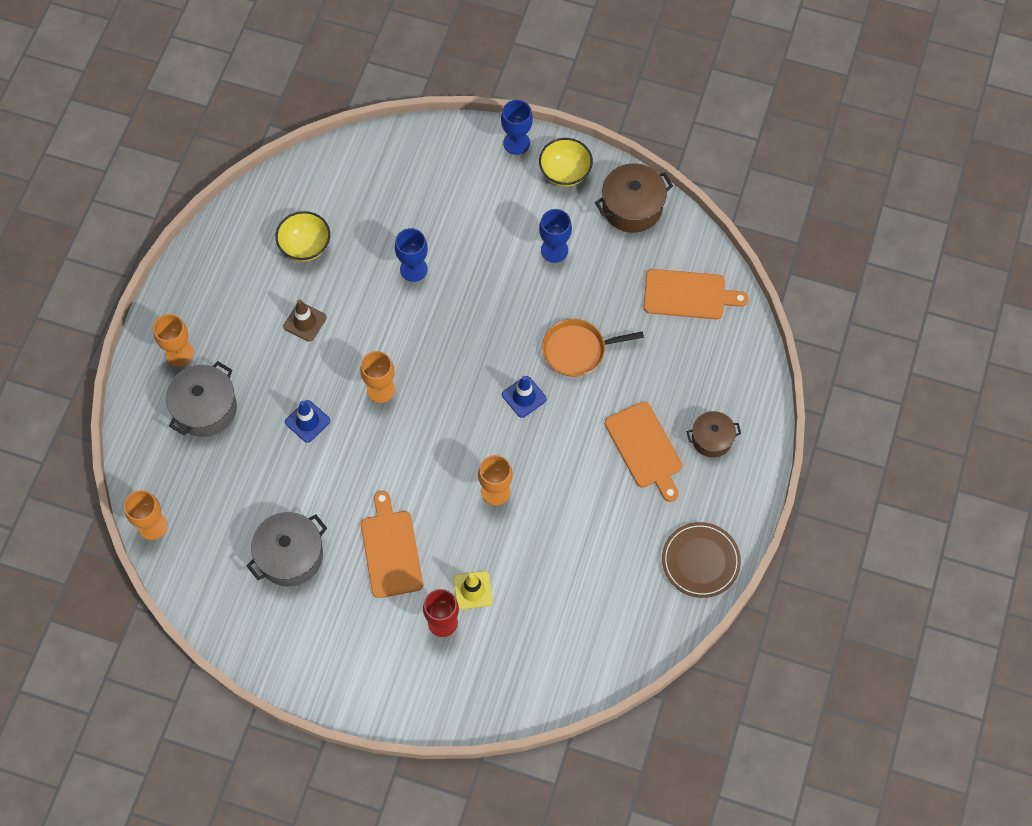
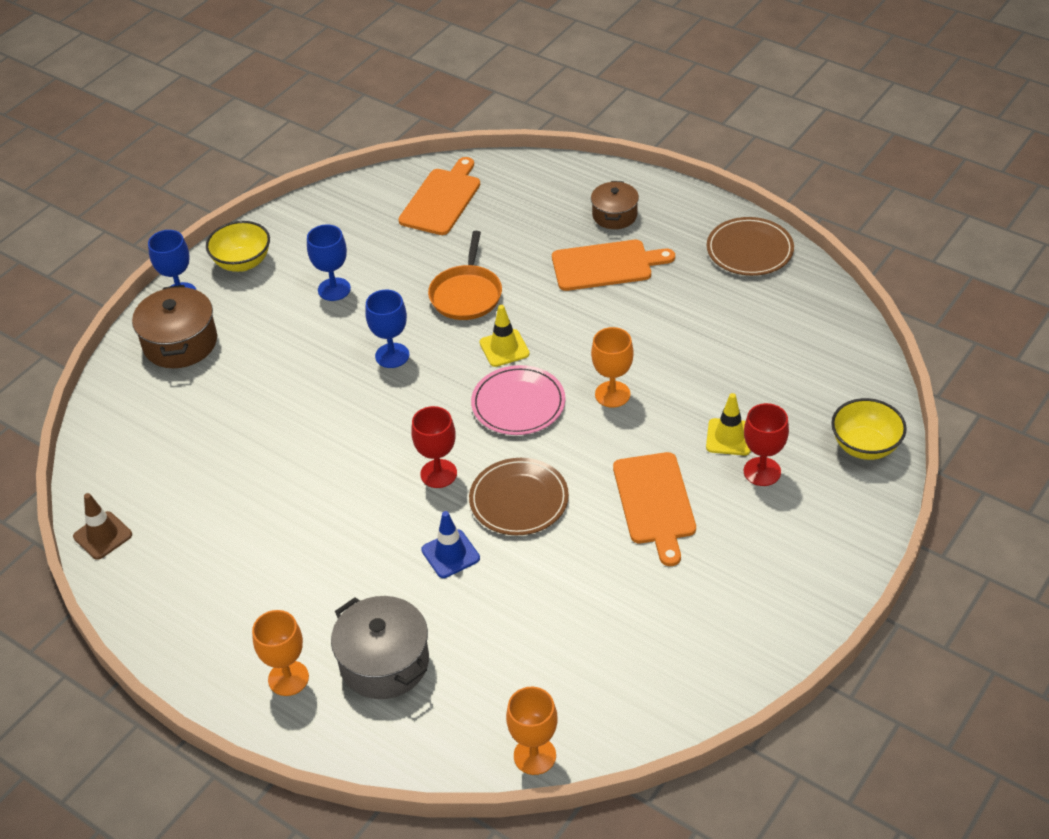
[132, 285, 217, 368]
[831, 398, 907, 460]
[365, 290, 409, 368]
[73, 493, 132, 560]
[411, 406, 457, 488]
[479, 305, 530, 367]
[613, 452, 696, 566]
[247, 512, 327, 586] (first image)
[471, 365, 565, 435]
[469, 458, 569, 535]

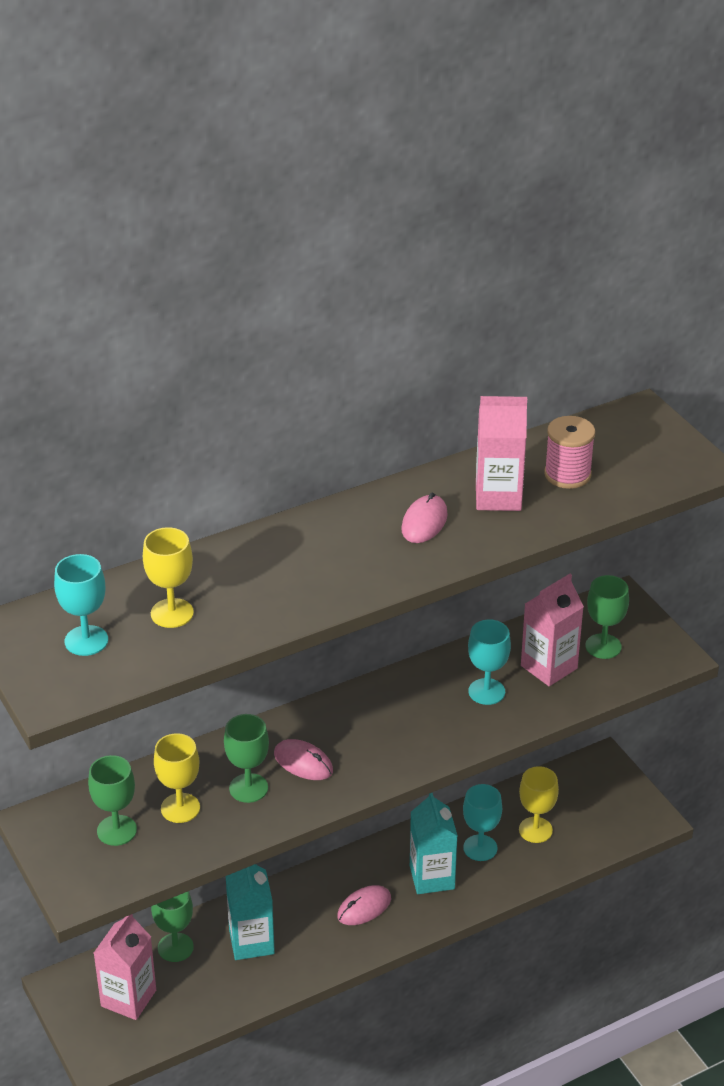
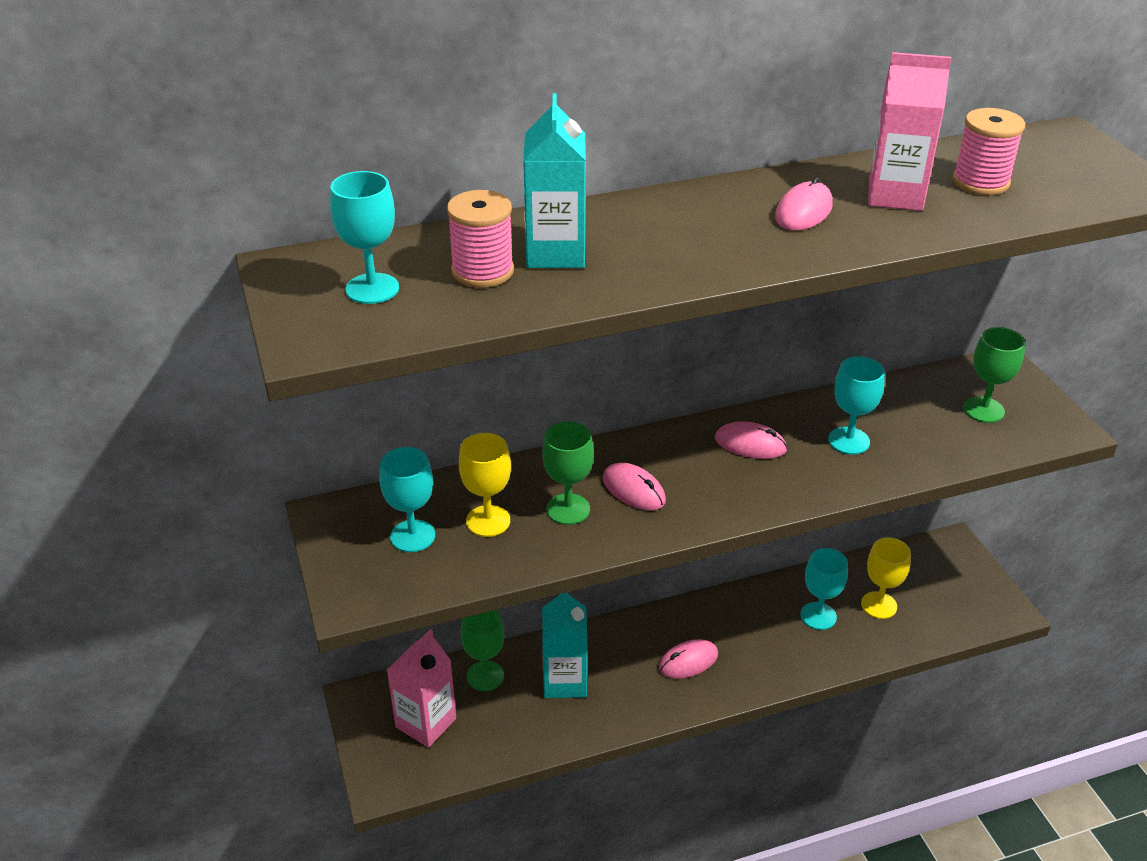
[447, 190, 514, 288]
[521, 574, 584, 686] (first image)
[379, 447, 435, 552]
[523, 93, 586, 268]
[715, 421, 787, 459]

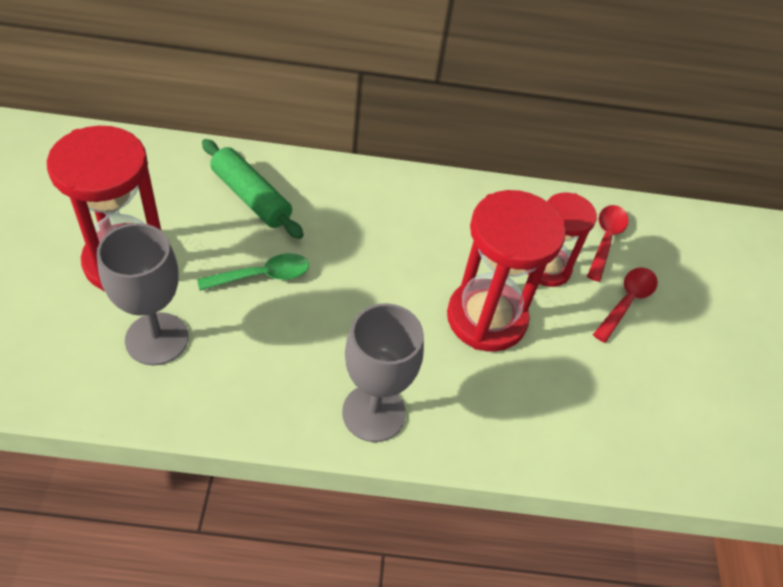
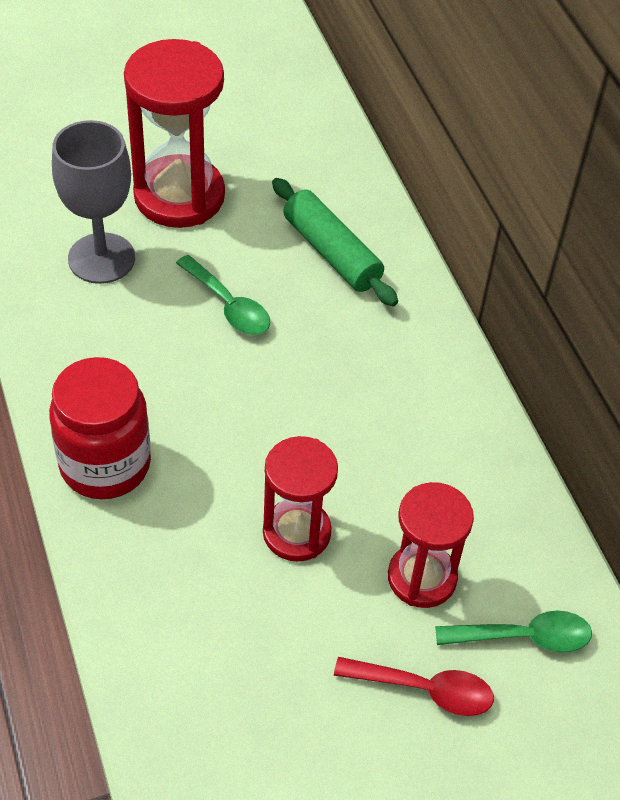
[272, 178, 398, 306]
[263, 436, 338, 562]
[435, 611, 592, 653]
[49, 357, 151, 499]

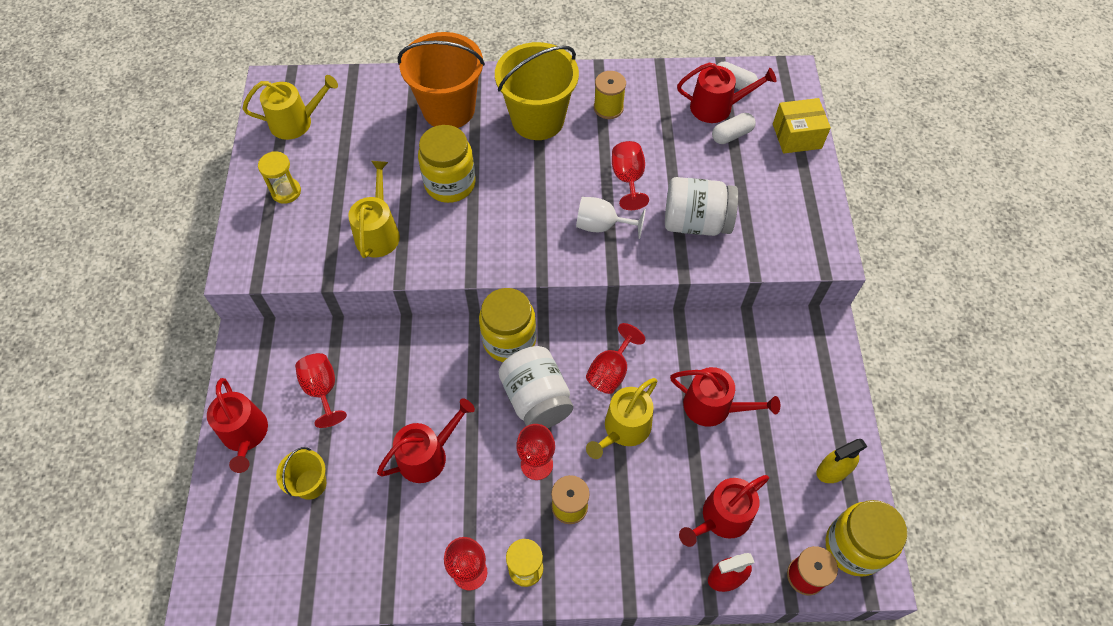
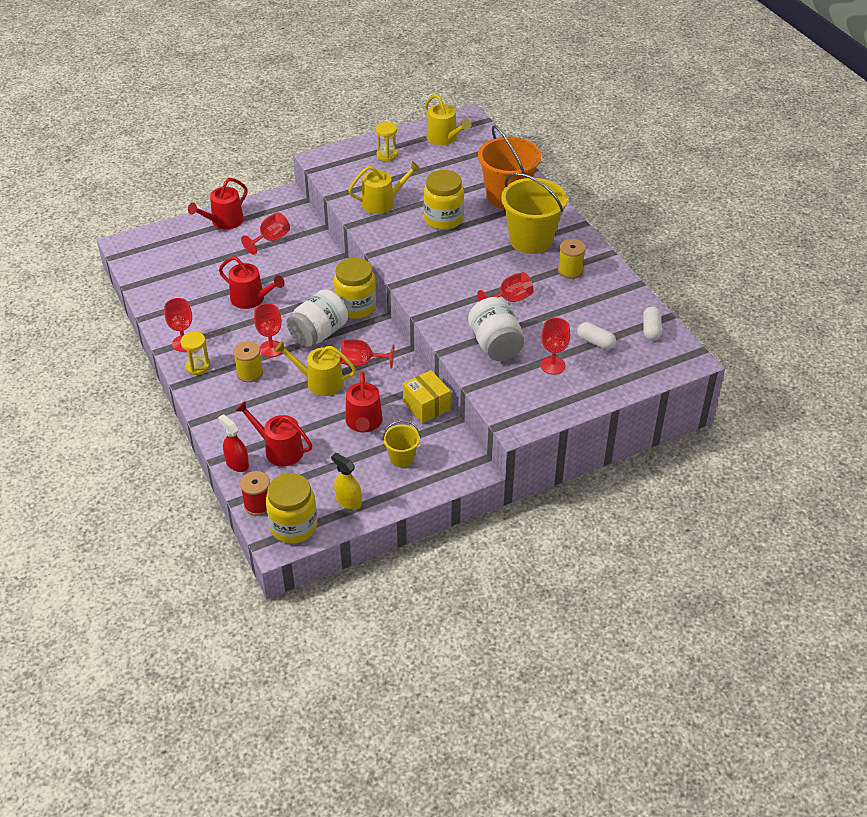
[677, 63, 776, 123] (first image)
[403, 370, 451, 423]
[576, 197, 646, 239] (first image)
[382, 420, 421, 467]
[540, 318, 570, 375]

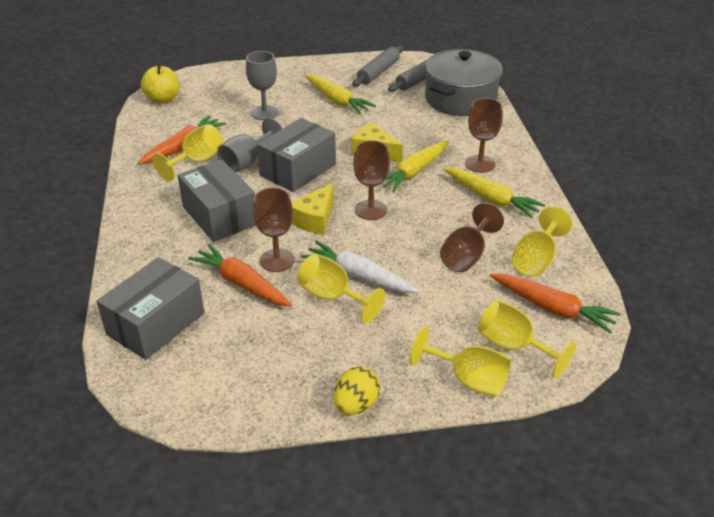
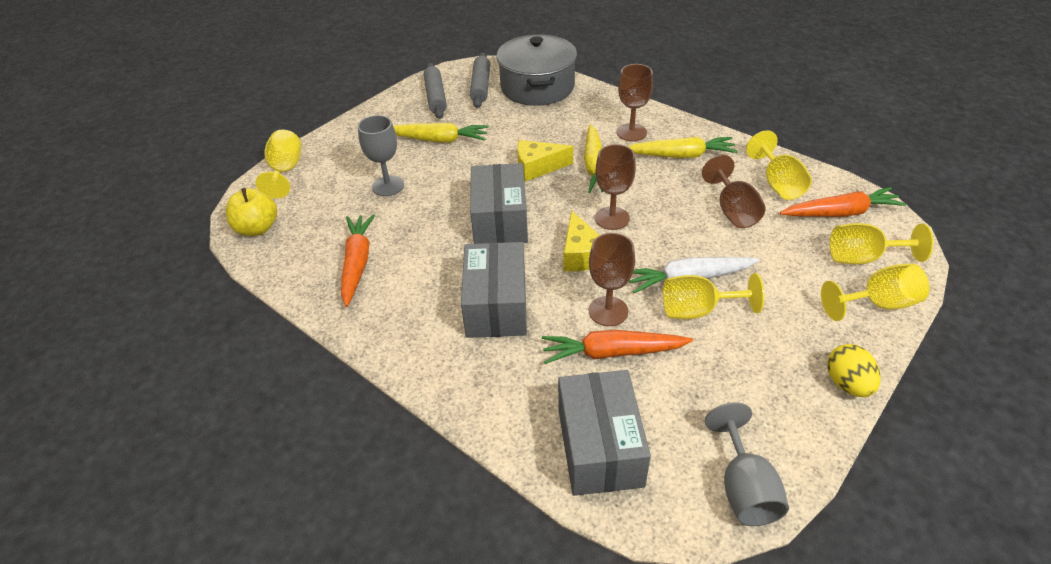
[705, 402, 789, 526]
[256, 130, 301, 199]
[461, 242, 527, 338]

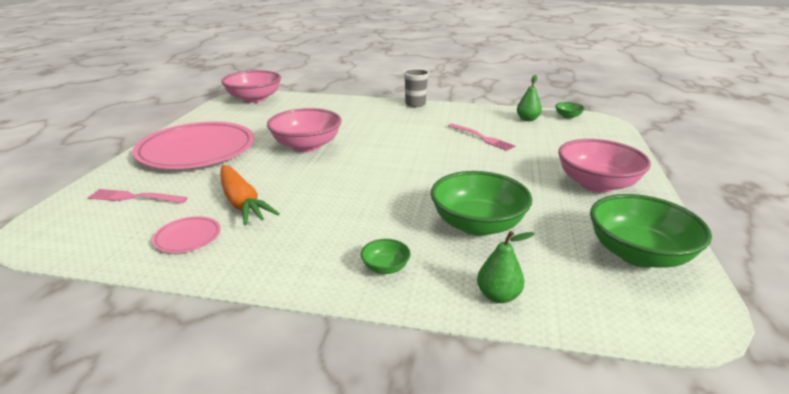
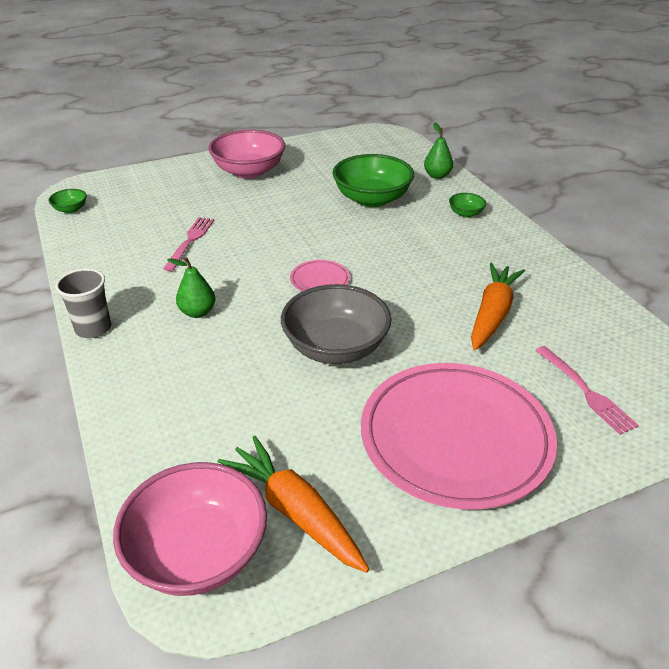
[167, 257, 215, 318]
[281, 284, 391, 364]
[590, 194, 712, 268] (first image)
[290, 260, 350, 292]
[218, 436, 369, 573]

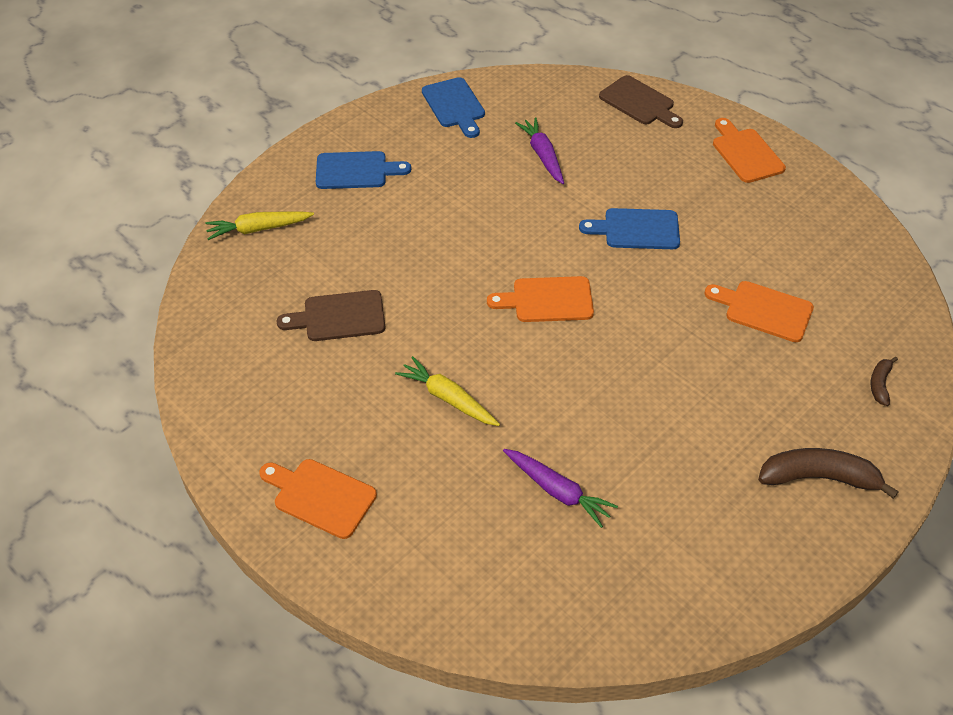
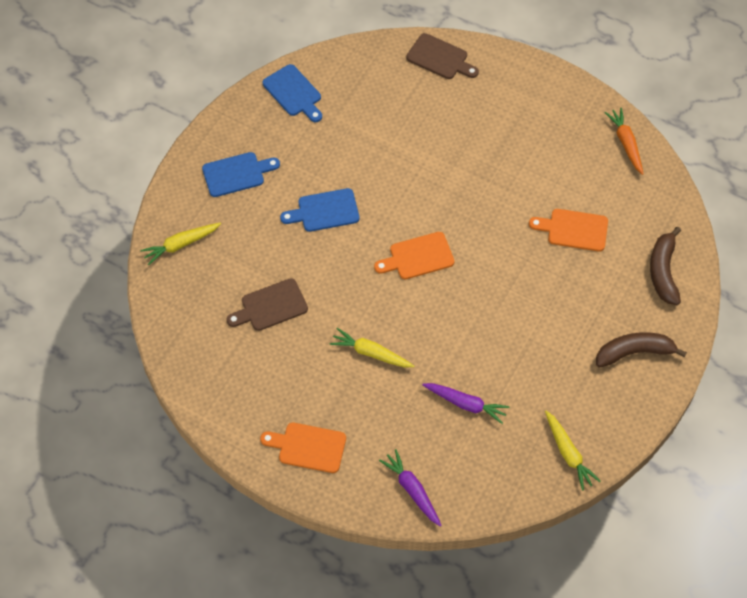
[379, 449, 442, 527]
[713, 118, 786, 183] (first image)
[280, 188, 359, 232]
[650, 227, 681, 305]
[604, 108, 643, 175]
[545, 411, 600, 491]

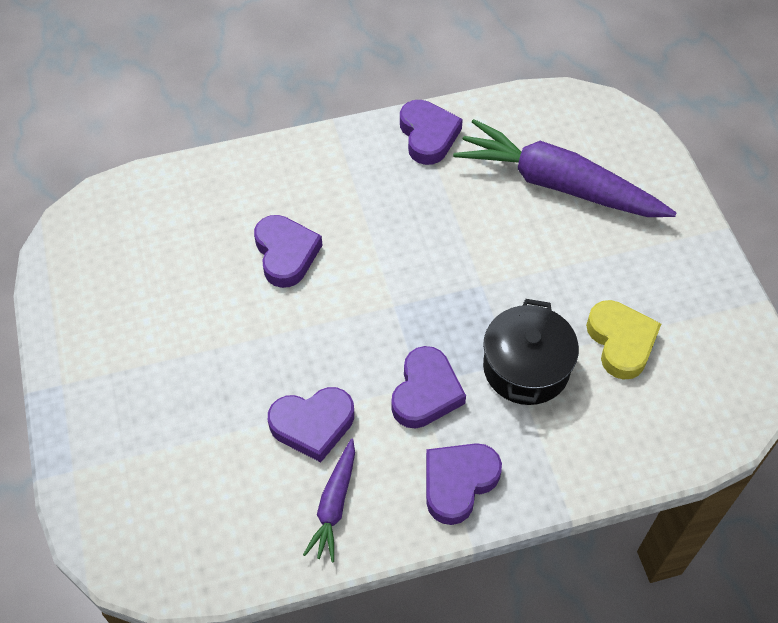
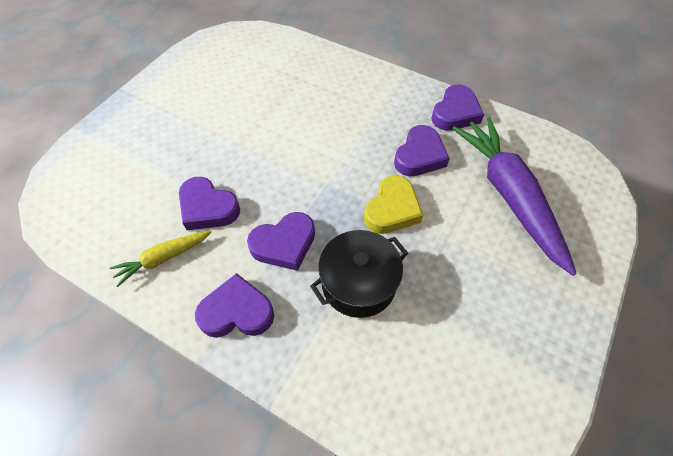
[394, 125, 450, 176]
[364, 176, 423, 234]
[110, 230, 211, 287]

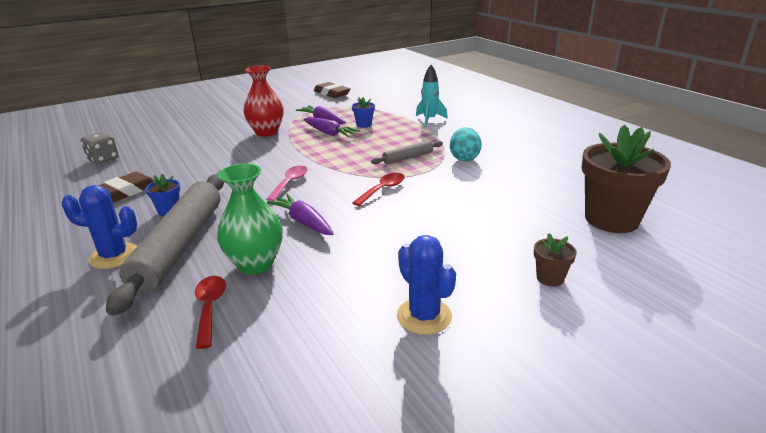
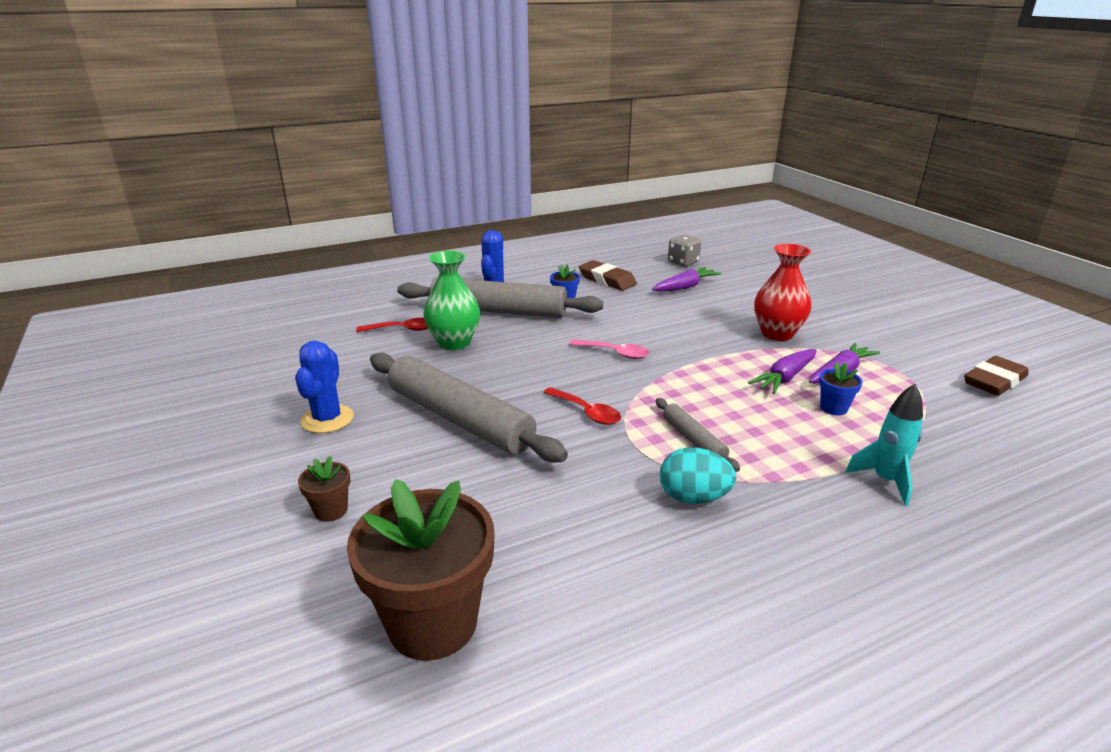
[652, 267, 721, 292]
[295, 340, 354, 433]
[370, 353, 568, 463]

